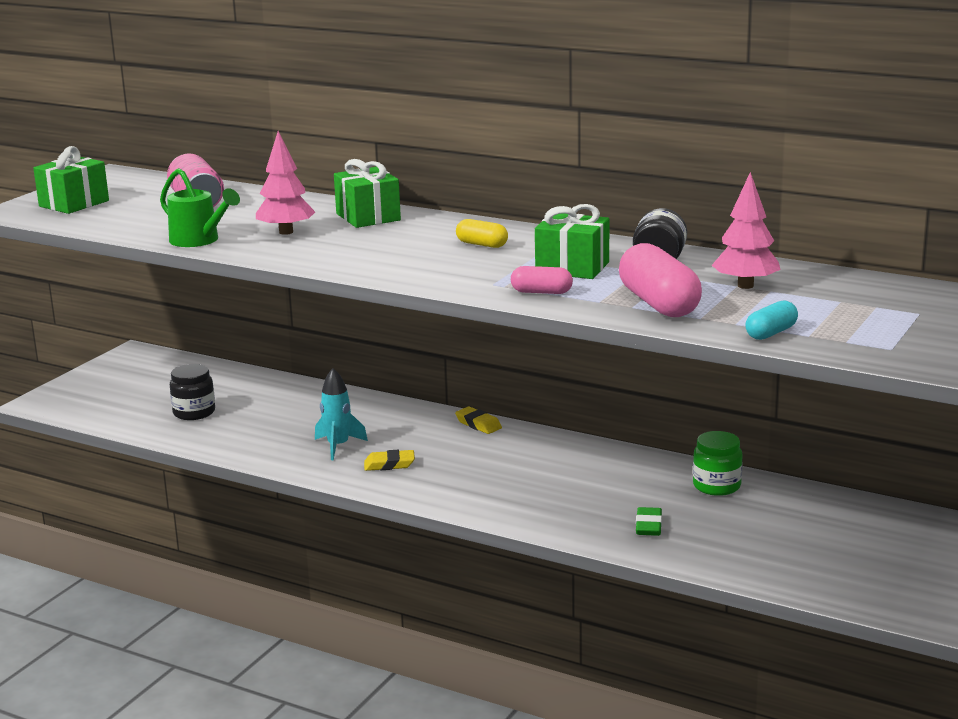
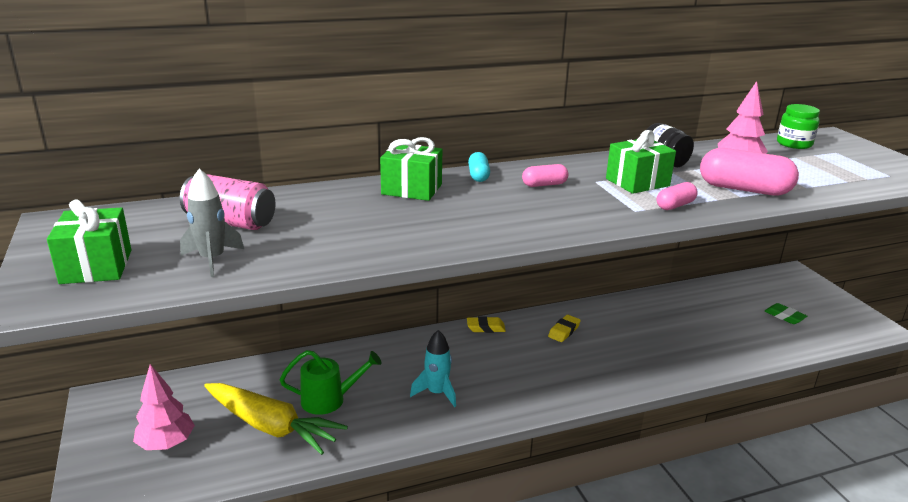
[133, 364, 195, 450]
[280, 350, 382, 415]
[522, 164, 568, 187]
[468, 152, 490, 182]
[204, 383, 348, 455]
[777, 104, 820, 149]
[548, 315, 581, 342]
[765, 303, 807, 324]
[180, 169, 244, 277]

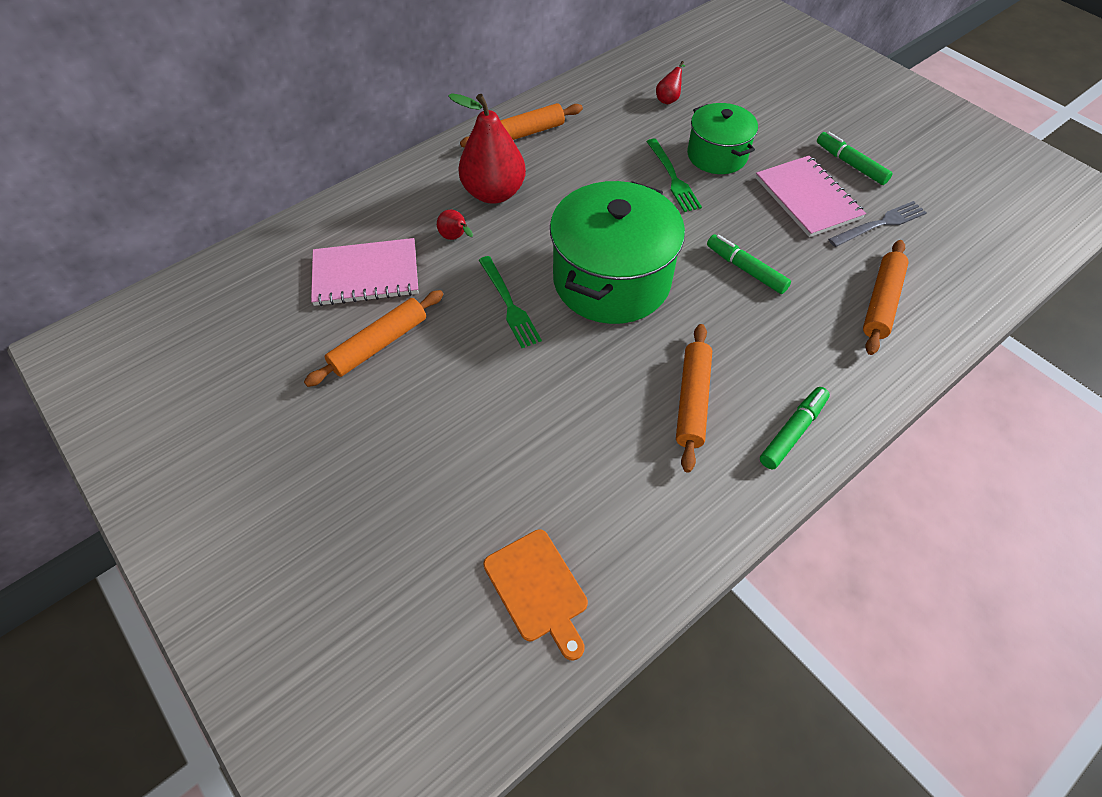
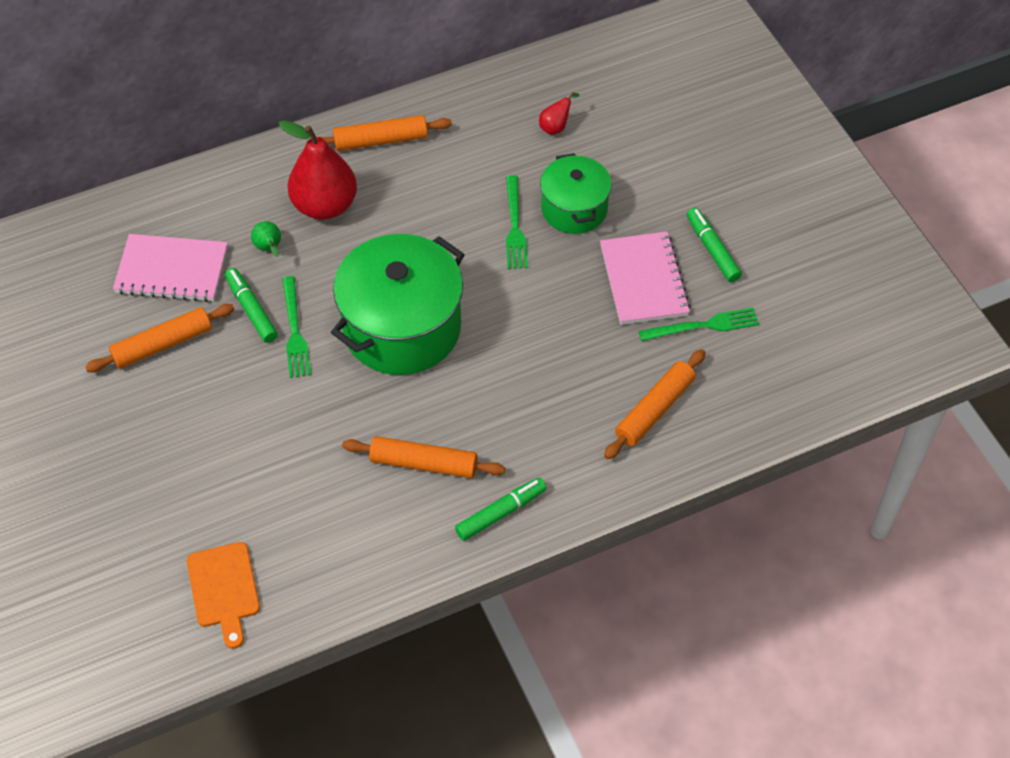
[639, 308, 759, 341]
[251, 221, 281, 257]
[225, 268, 278, 343]
[342, 436, 505, 478]

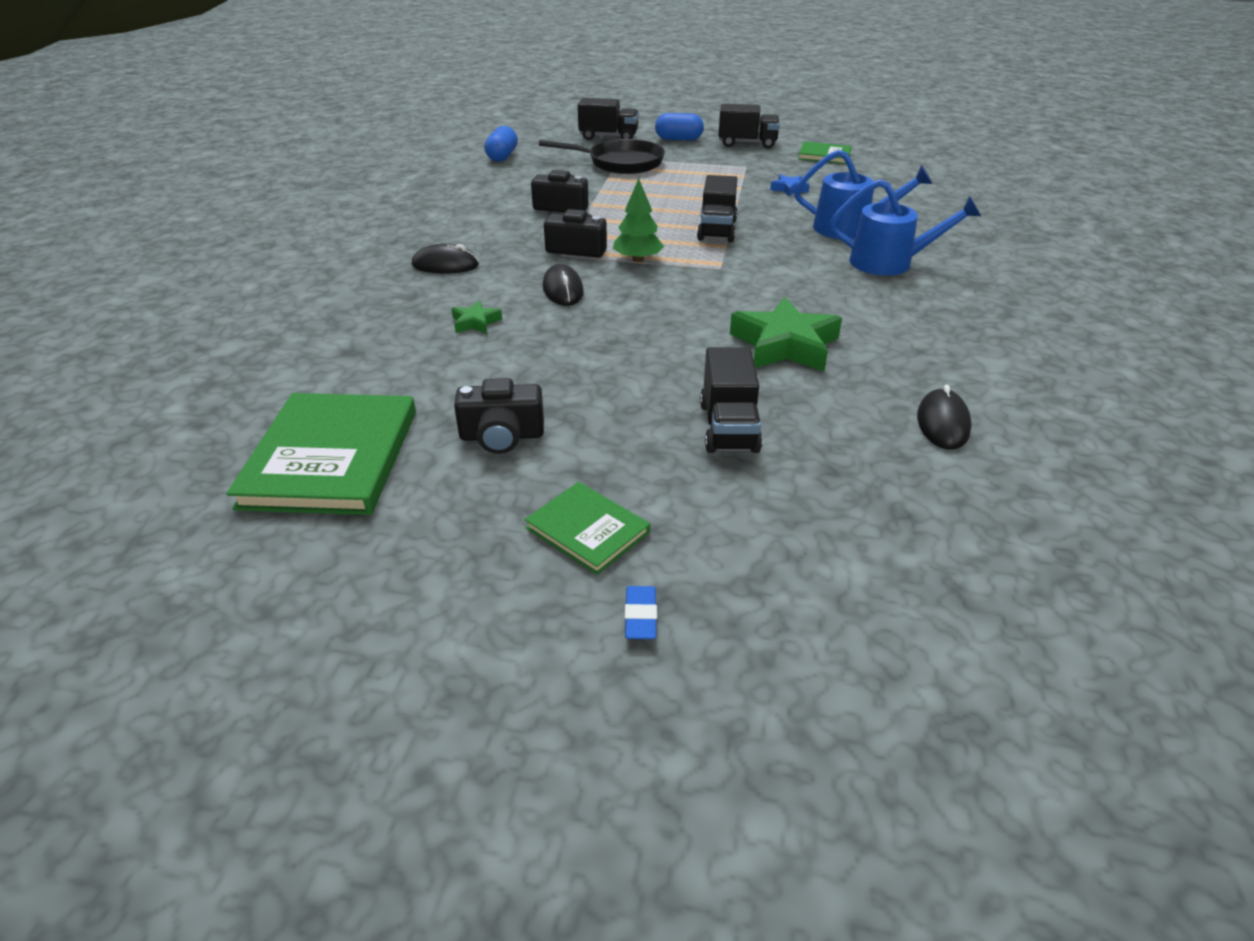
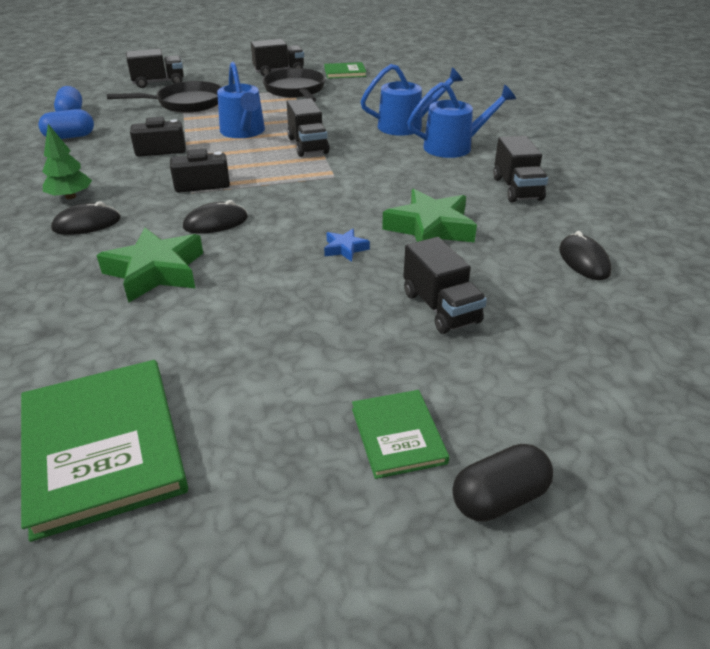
[38, 109, 94, 139]
[324, 229, 370, 262]
[42, 124, 92, 199]
[183, 200, 248, 234]
[96, 227, 203, 303]
[454, 378, 544, 454] (first image)
[352, 390, 449, 479]
[452, 444, 553, 522]
[217, 62, 265, 138]
[262, 68, 325, 102]
[493, 136, 548, 202]

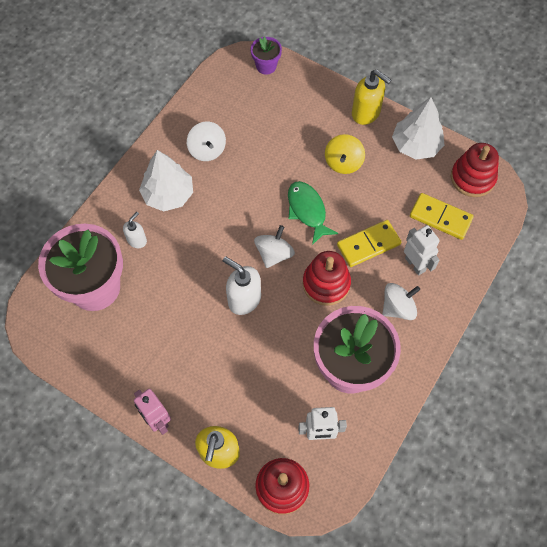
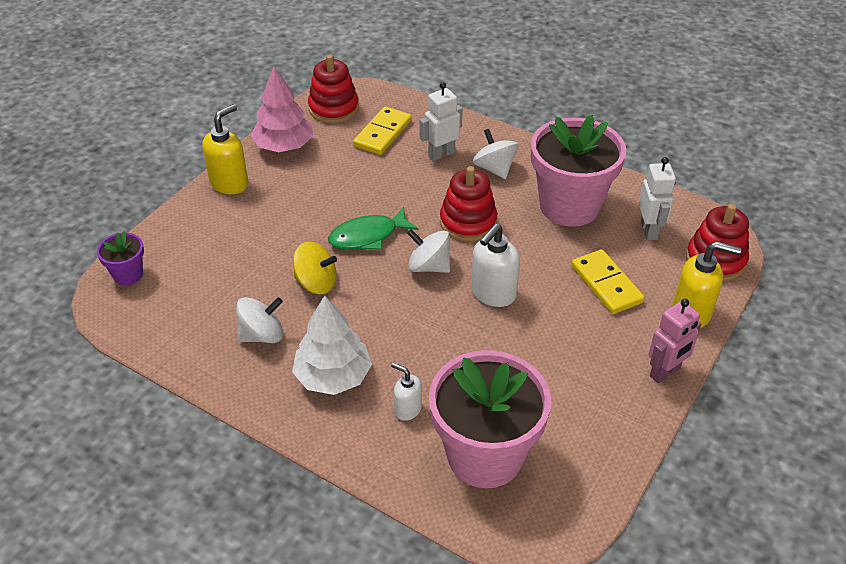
[251, 67, 313, 152]
[293, 242, 337, 294]
[571, 249, 645, 314]

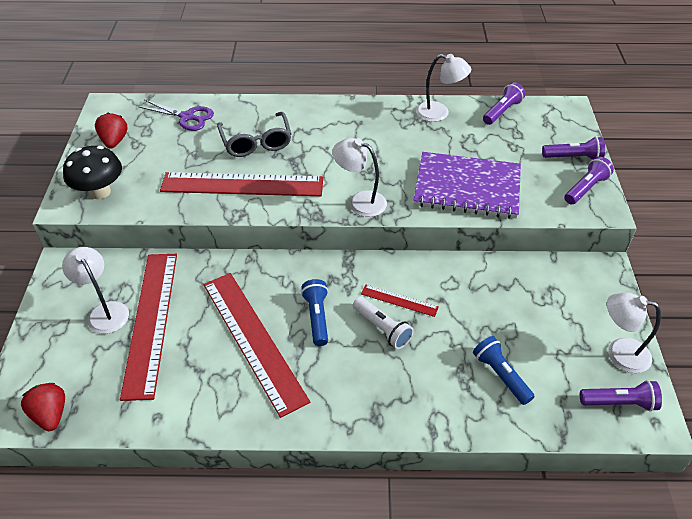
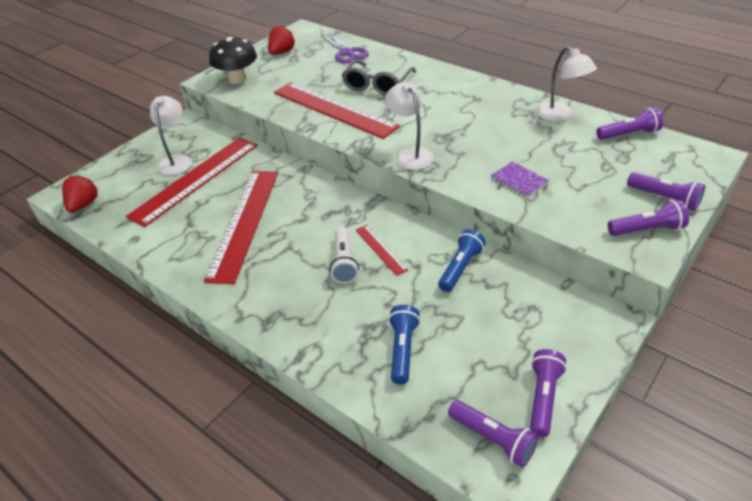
[491, 161, 549, 198]
[438, 229, 486, 292]
[530, 349, 567, 437]

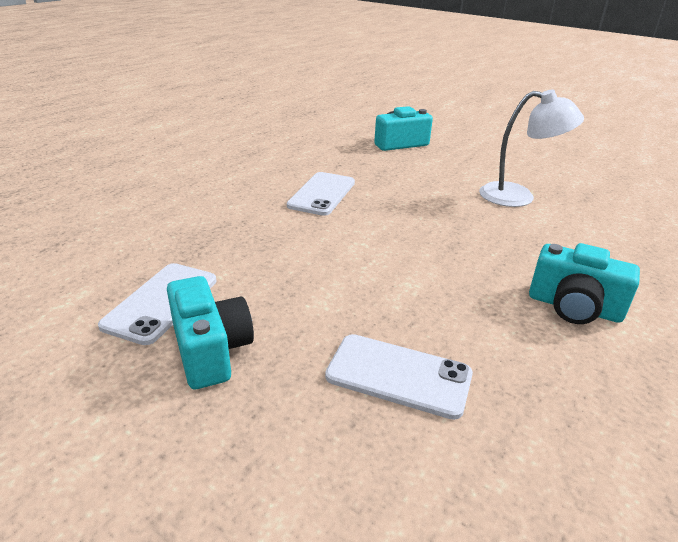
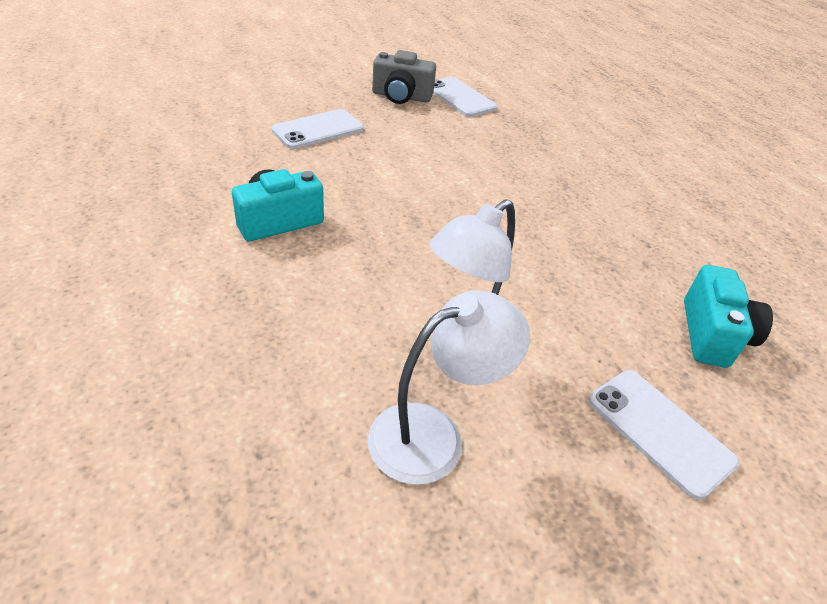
[588, 370, 739, 500]
[372, 50, 436, 104]
[368, 290, 530, 485]

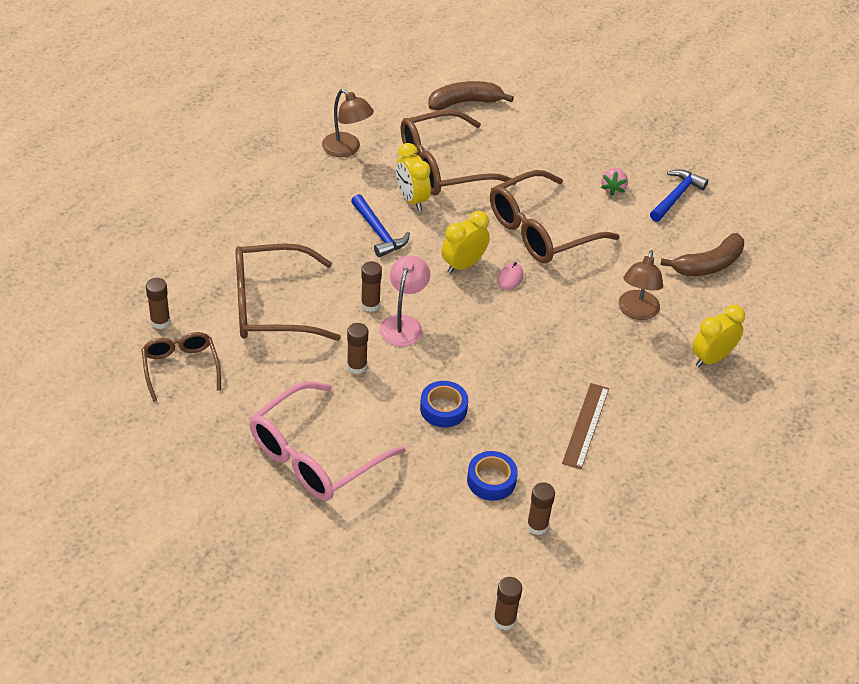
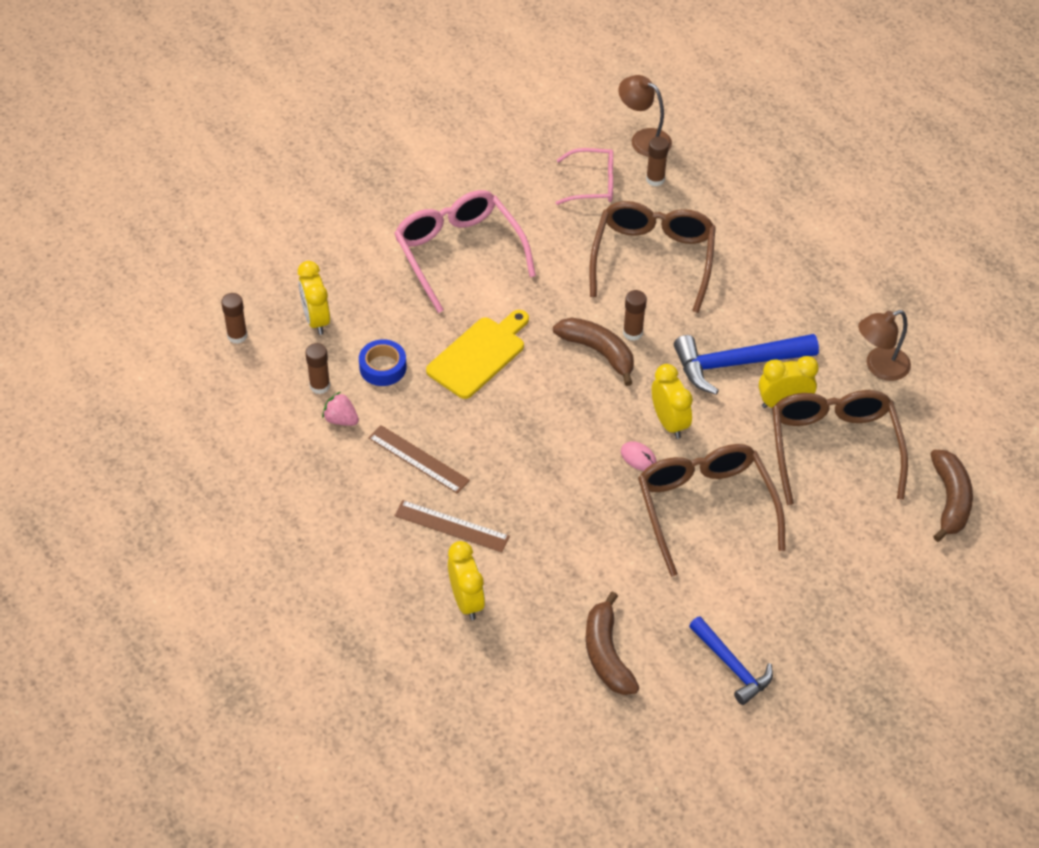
[322, 392, 359, 426]
[674, 334, 819, 395]
[618, 75, 672, 157]
[553, 317, 634, 386]
[347, 323, 368, 374] (first image)
[556, 148, 613, 205]
[426, 310, 529, 399]
[298, 261, 330, 335]
[394, 500, 510, 552]

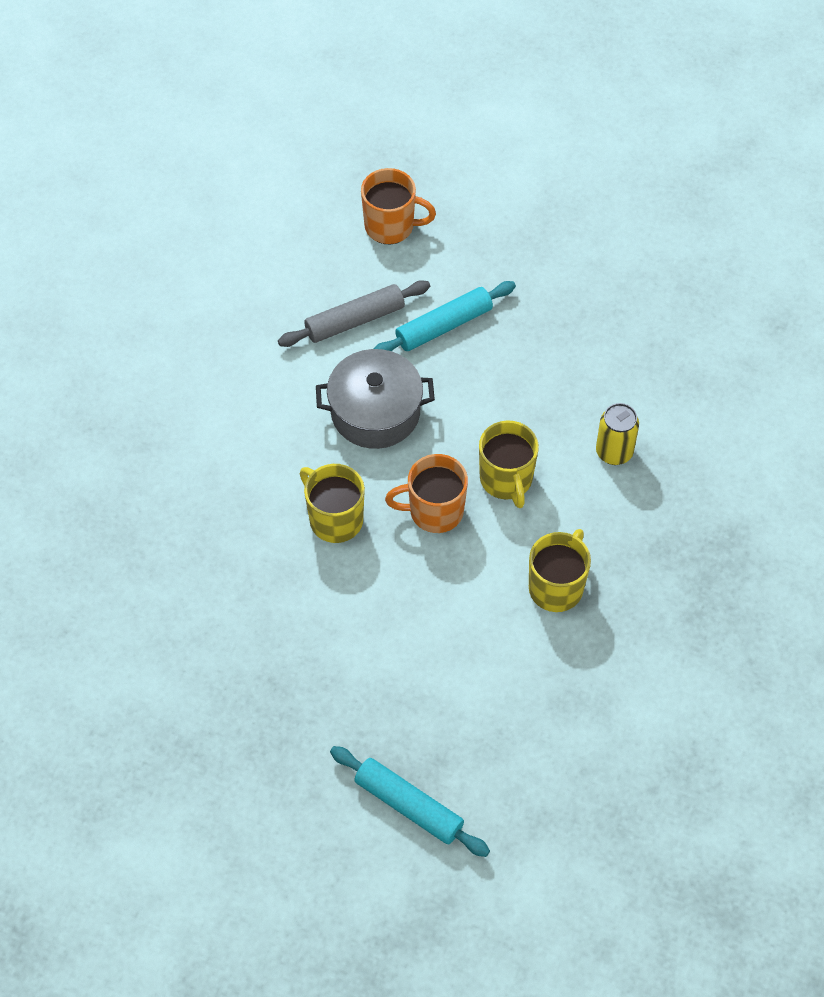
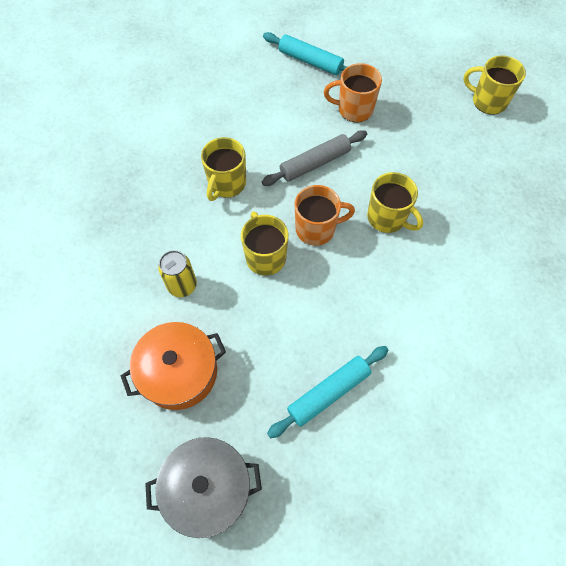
[324, 63, 382, 123]
[262, 130, 367, 186]
[145, 437, 262, 538]
[463, 55, 526, 115]
[121, 322, 226, 410]

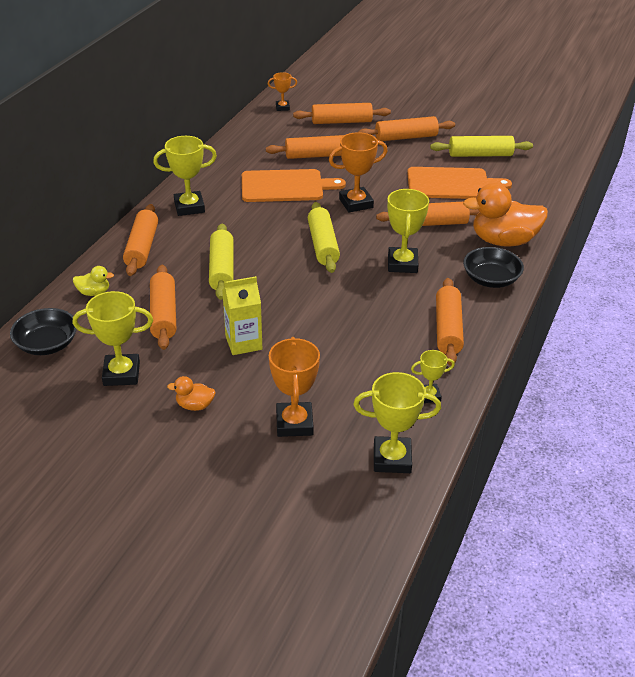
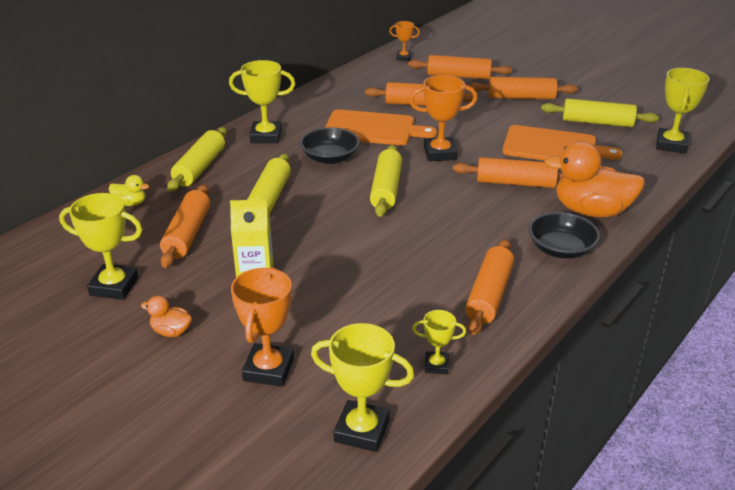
[656, 68, 710, 154]
[167, 127, 227, 192]
[300, 127, 360, 164]

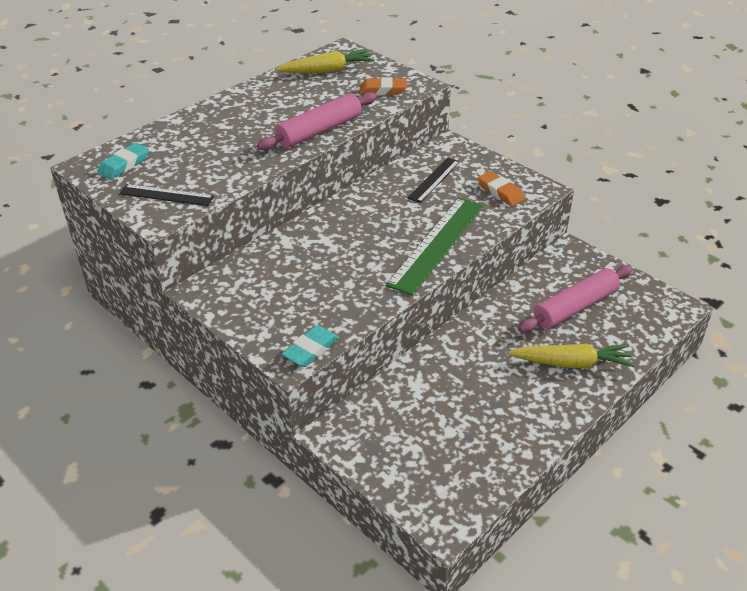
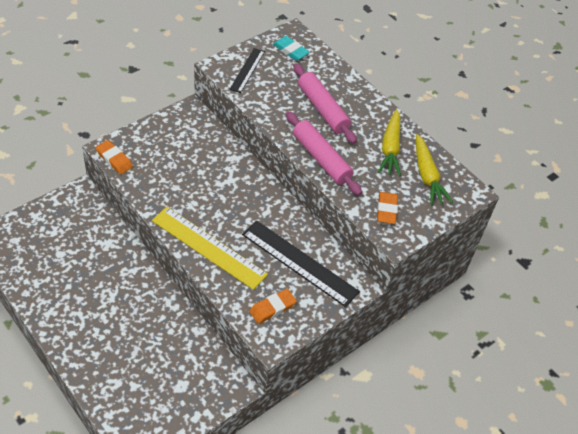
[242, 220, 360, 307]
[152, 207, 268, 290]
[293, 64, 357, 144]
[96, 140, 133, 174]
[378, 109, 401, 177]

